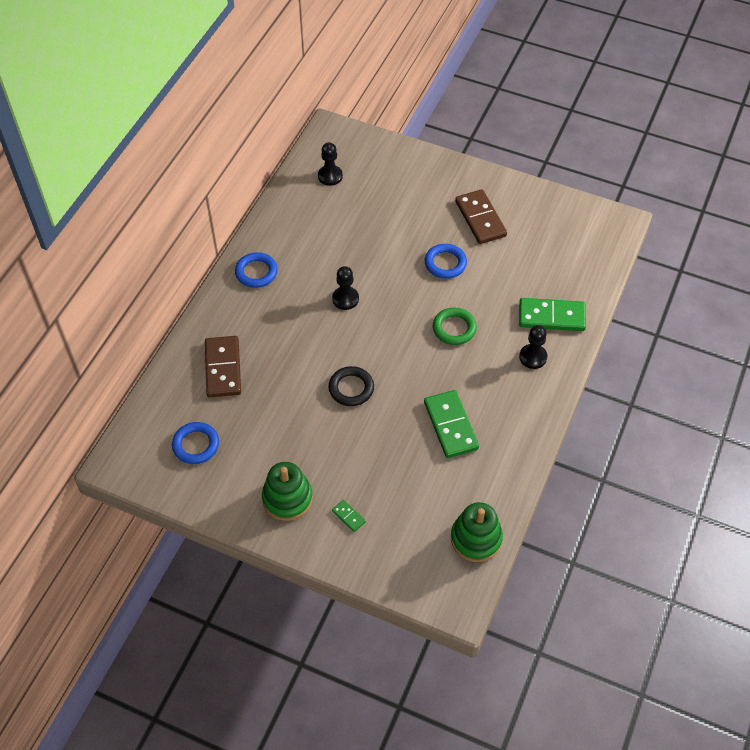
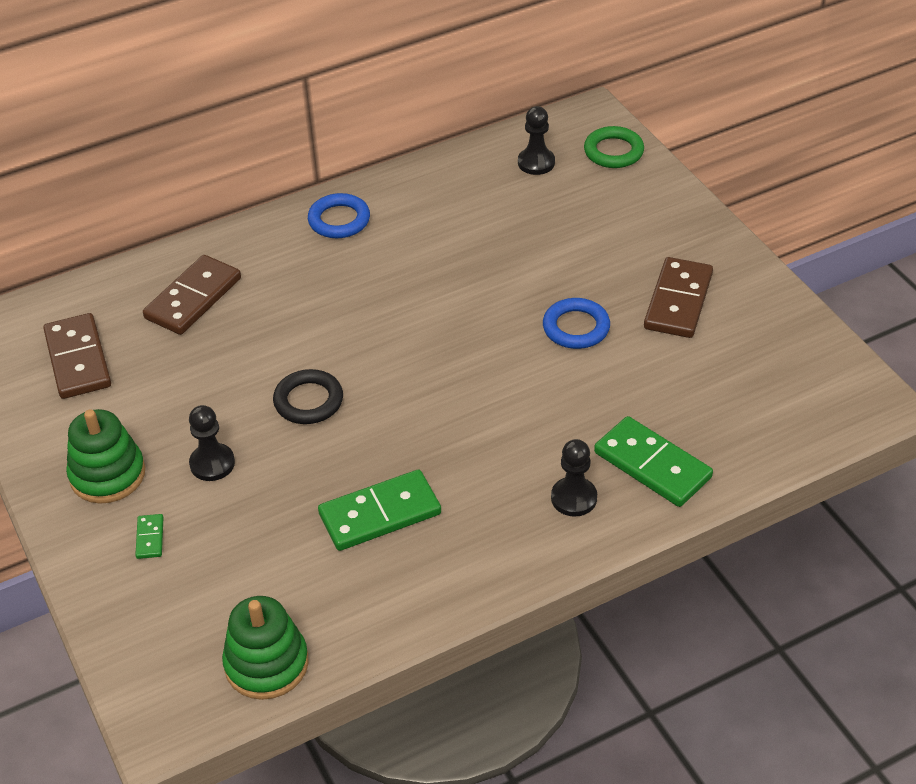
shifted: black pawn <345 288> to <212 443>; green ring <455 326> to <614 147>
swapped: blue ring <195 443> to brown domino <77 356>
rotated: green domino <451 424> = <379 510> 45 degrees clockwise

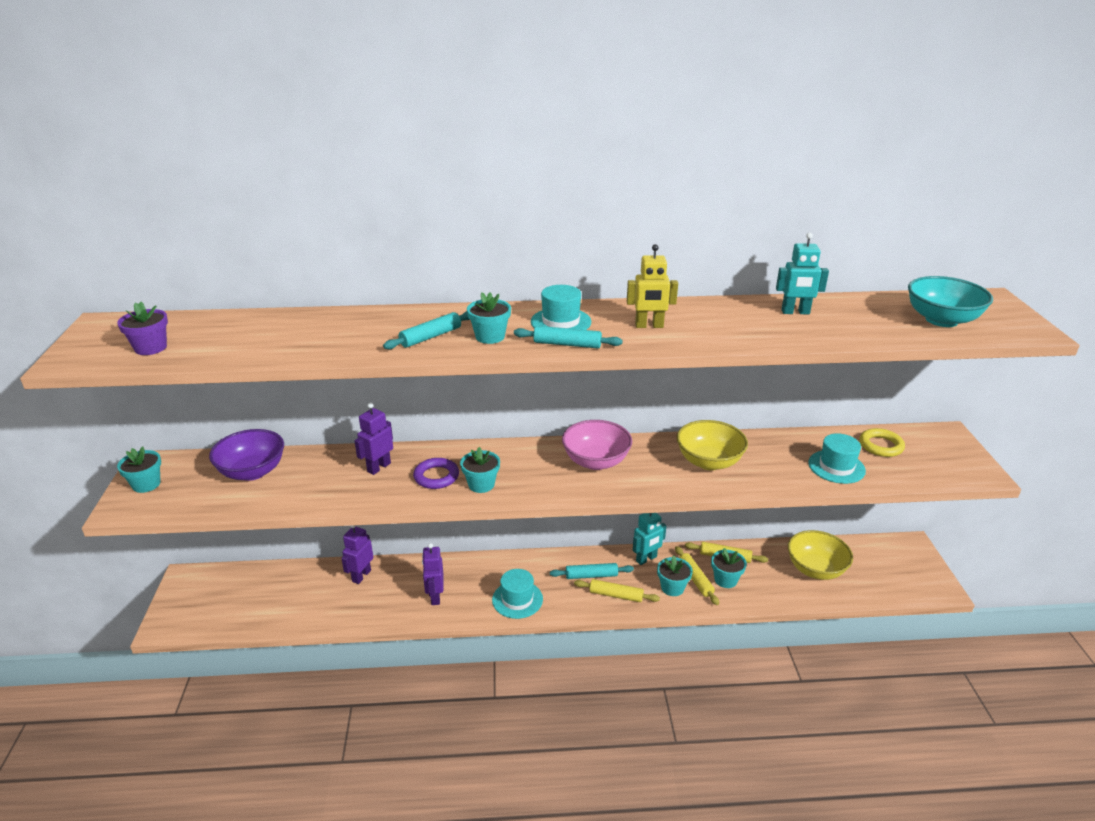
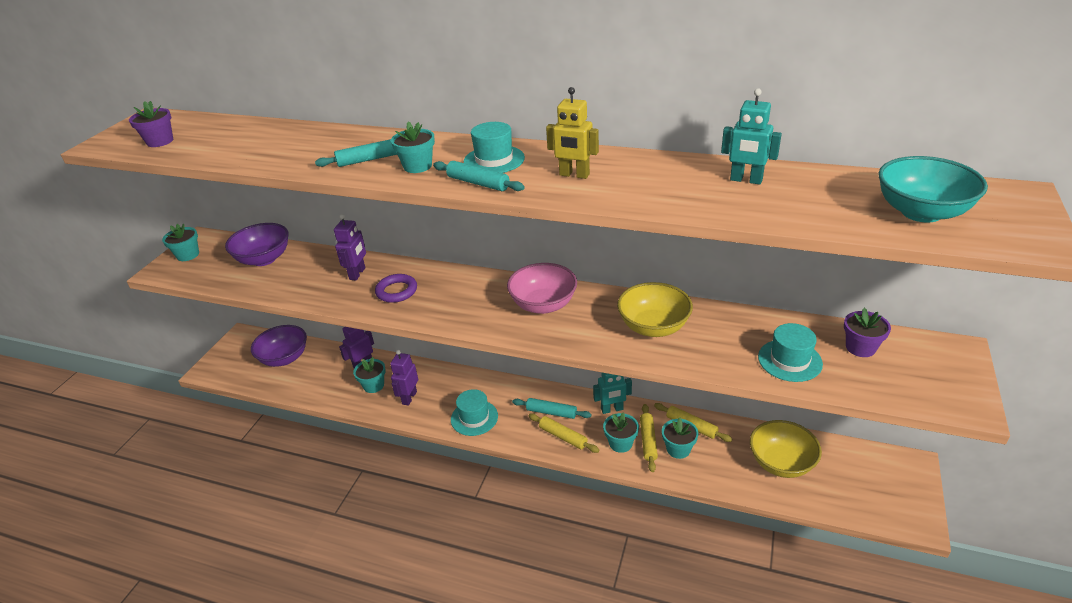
new: purple bowl <279 346>
shifted: turquoise flower pot <480 470> to <369 375>
swapped: yellow ring <882 442> to purple flower pot <867 332>
rotated: purple robot <373 439> = <350 247> 135 degrees clockwise

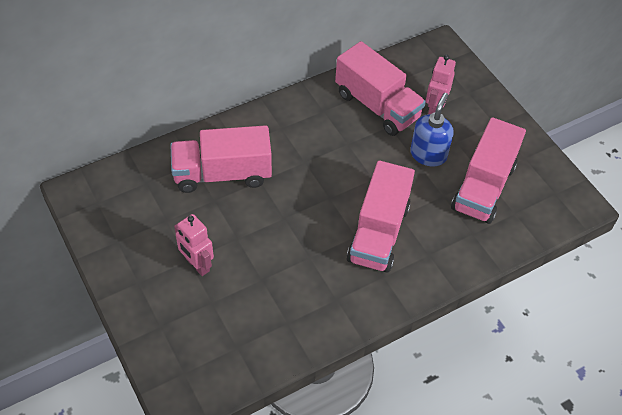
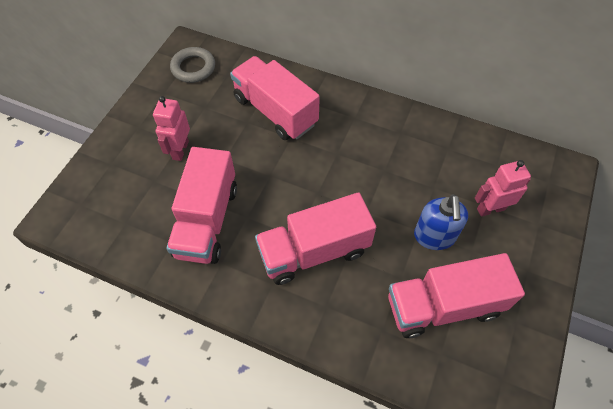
new: grey ring <192 65>
shifted: pink truck <380 88> to <201 205>
rotated: blue soap dispenser <432 129> = <441 222> 105 degrees clockwise

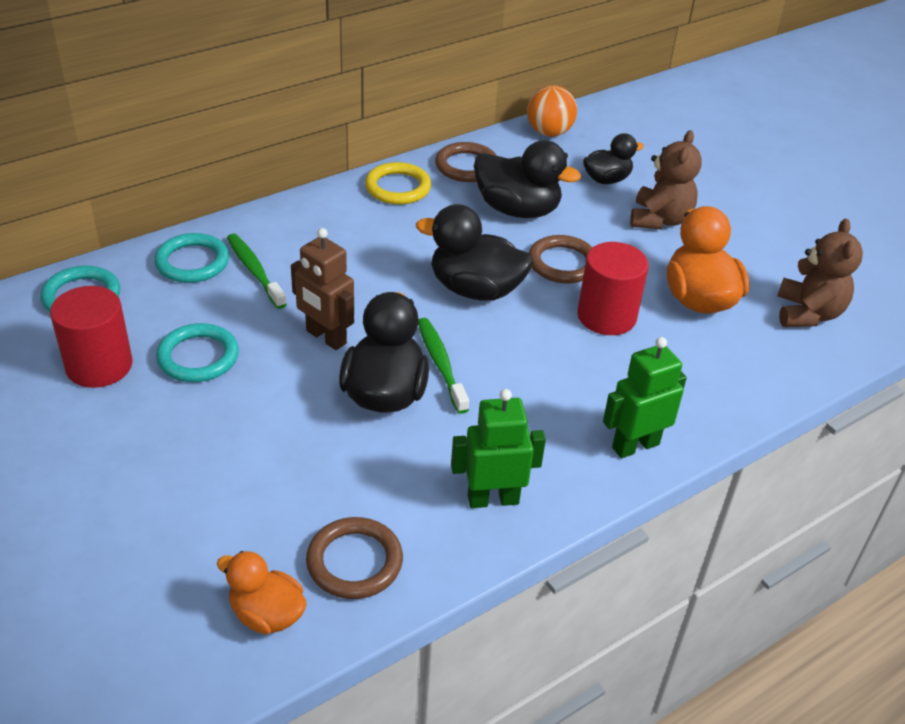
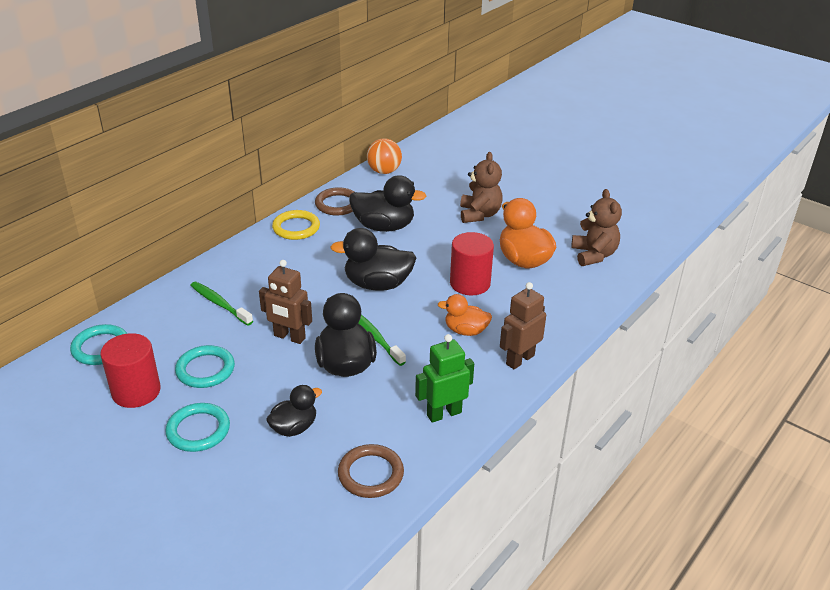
gone: brown ring <561 259>
shifted: turquoise ring <191 258> to <197 427>; orange duck <262 593> to <465 315>; black duck <613 158> to <294 411>
repainted: green robot <645 397> to brown robot <523 325>

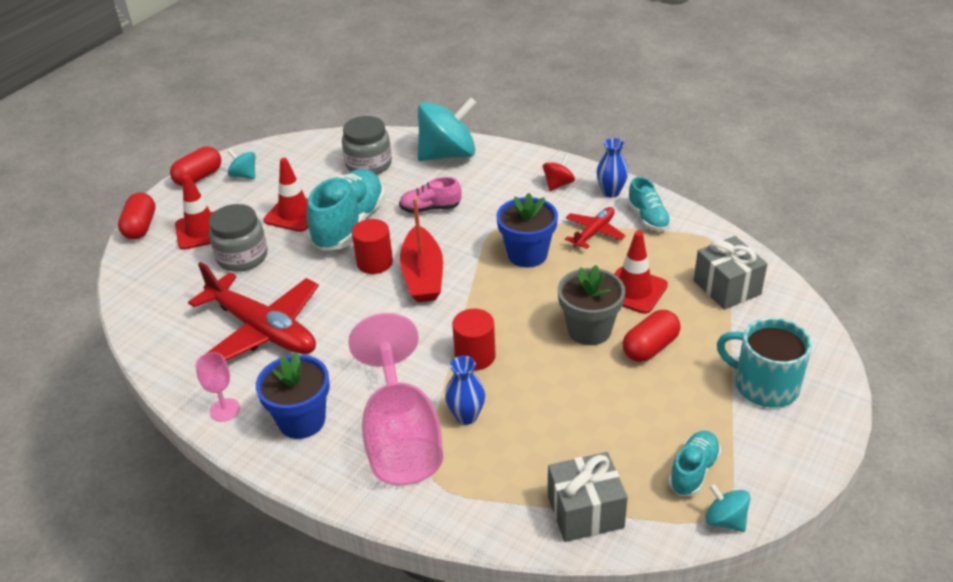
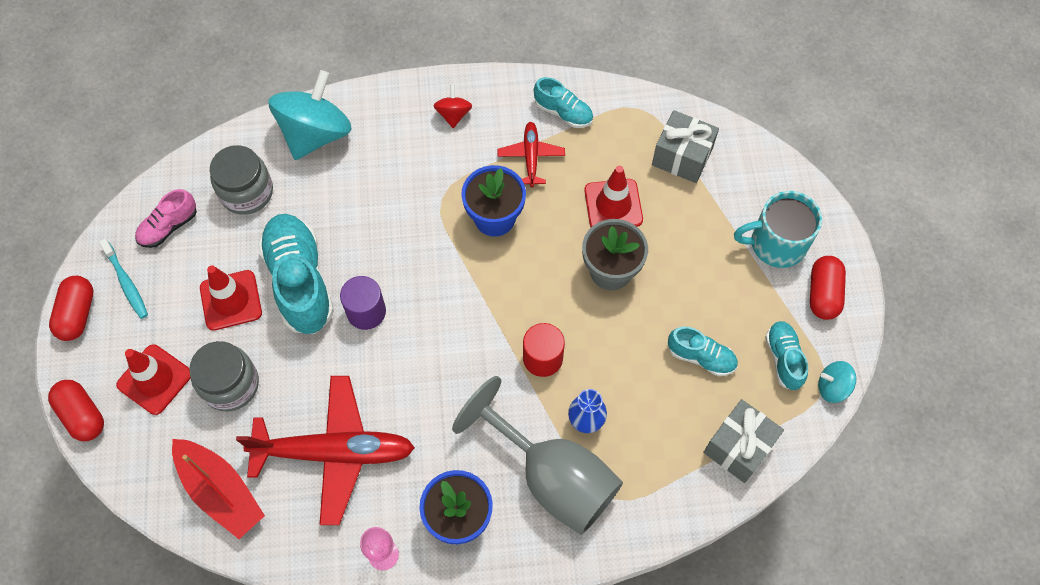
gone: blue vase <612 167>
new: turquoise shoe <703 351>
shifted: pink shoe <430 195> to <166 218>; red boat <421 250> to <218 489>; red capsule <651 336> to <828 288>
swapped: turquoise spinning top <241 164> to turquoise toothbrush <123 278>
repainted: pink goblet <395 399> to grey goblet <537 455>; red cylinder <372 246> to purple cylinder <363 303>

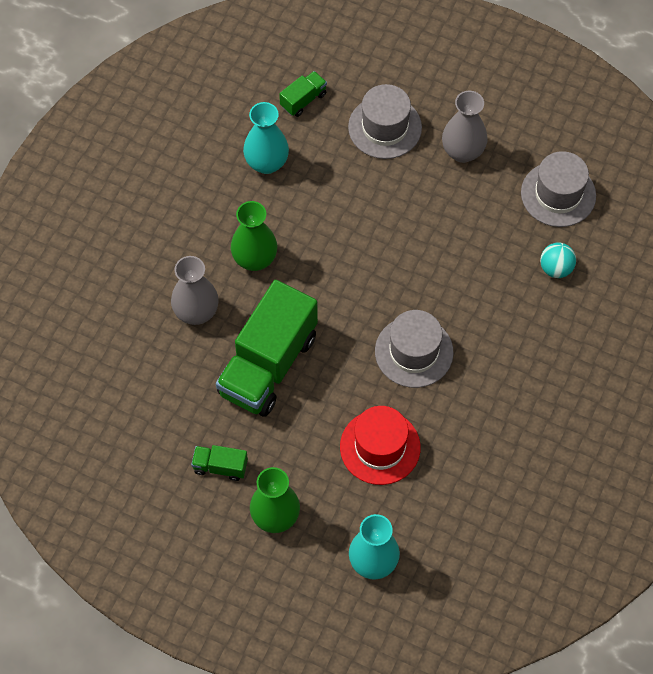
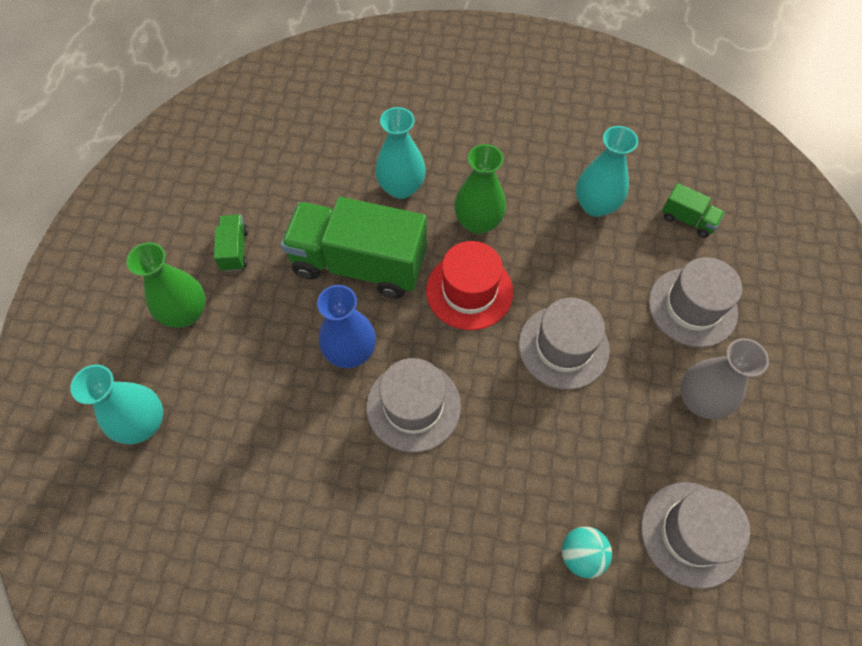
new: blue vase <346 326>; grey hat <564 344>
shifted: red hat <380 445> to <469 285>
repainted: grey vase <195 290> to turquoise vase <400 153>

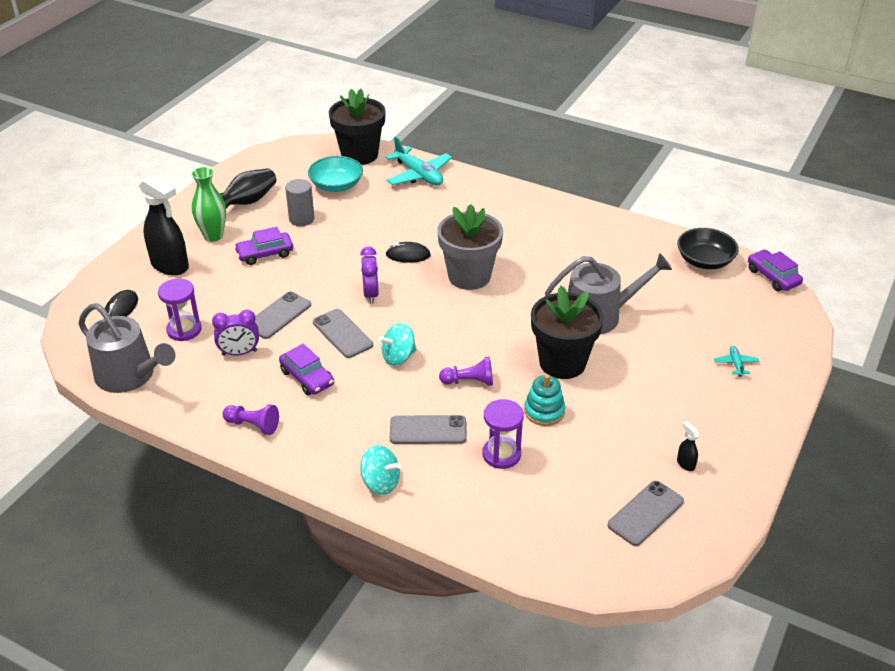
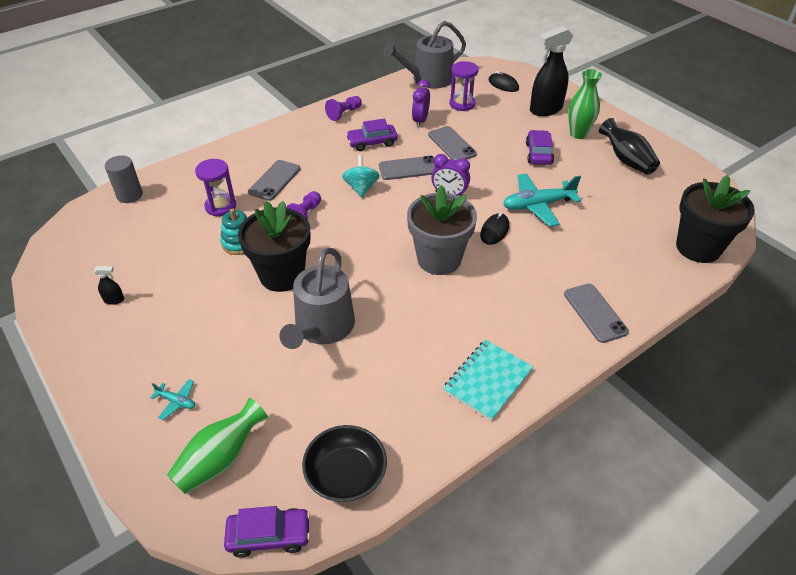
gone: turquoise bowl <335 174>; turquoise spinning top <380 470>
new: green vase <217 446>; turquoise notebook <488 380>
shifted: grey cylinder <300 202> to <124 179>; turquoise plane <418 160> to <542 200>; grey phone <645 513> to <596 313>

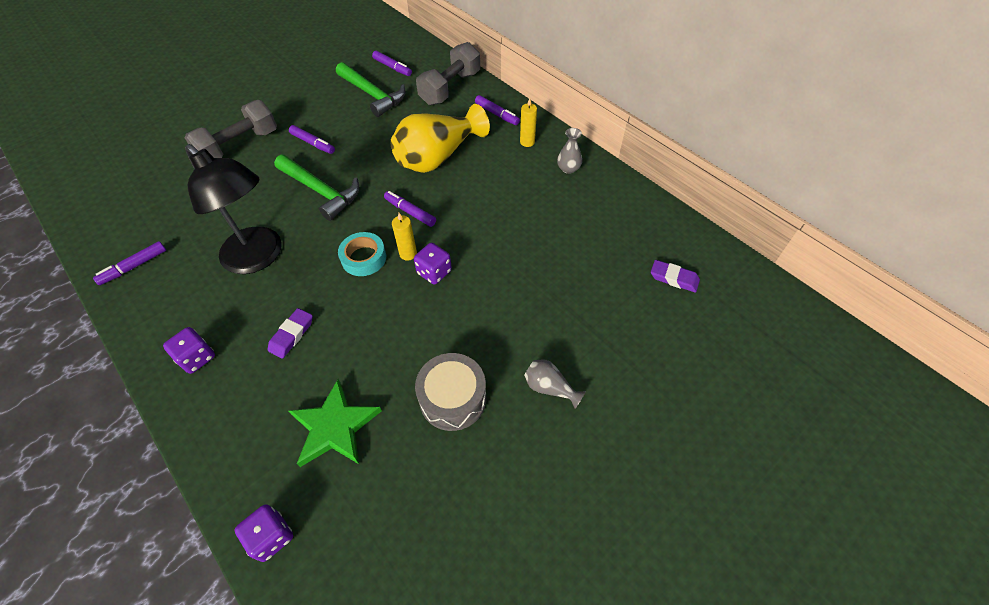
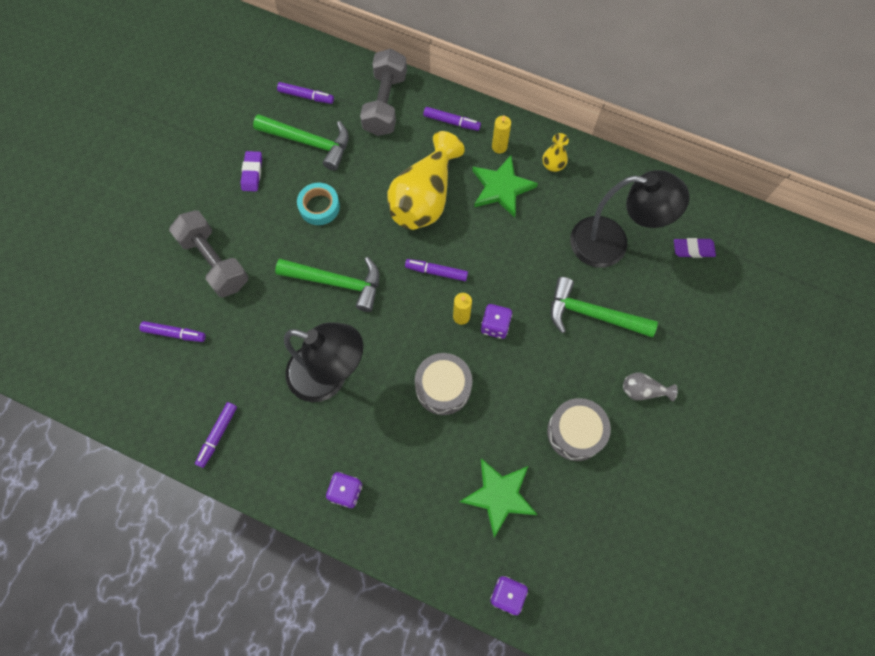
new: grey drum <443 384>; green star <505 186>; green hammer <604 307>; black lamp <630 219>
shifted: purple eraser <290 333> to <251 171>; purple marker <312 139> to <173 331>; turquoise tape <362 254> to <318 204>
repainted: grey vase <569 151> to yellow vase <556 152>
rotated: grey dumbbell <230 129> = <208 253> 60 degrees counterclockwise

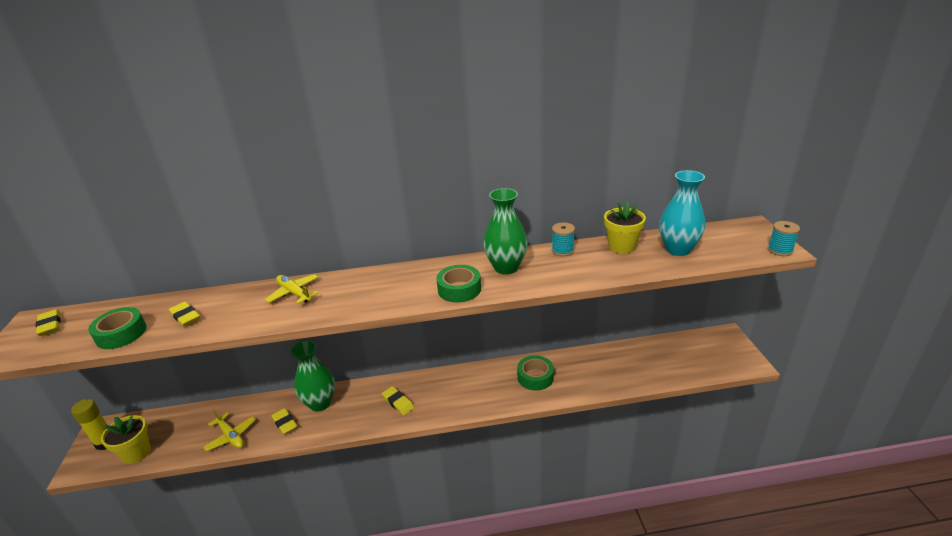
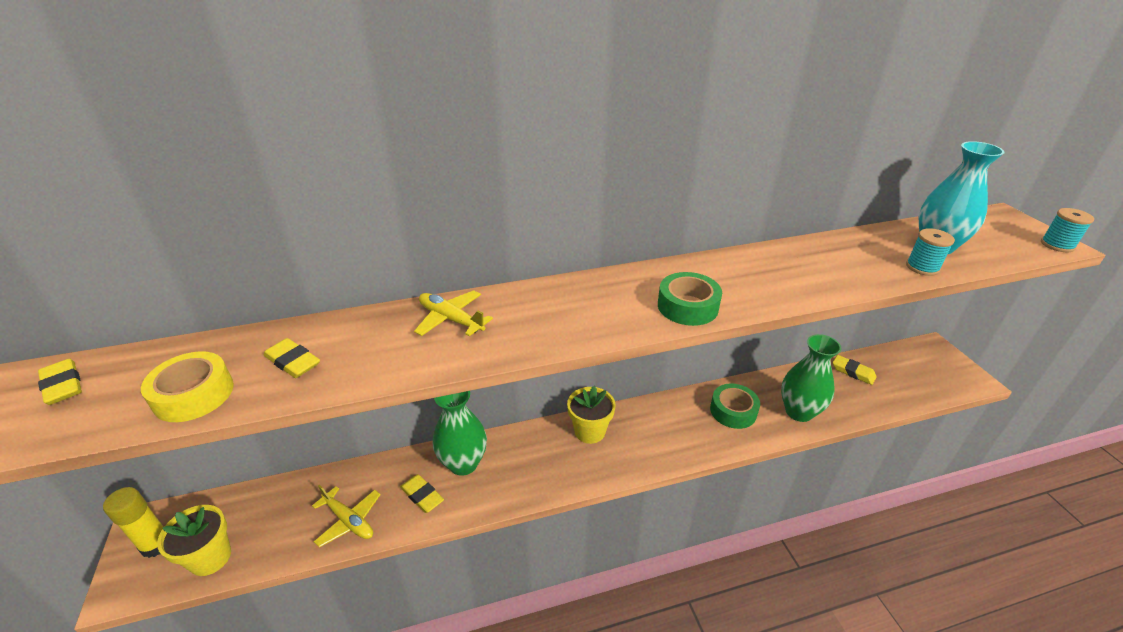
shifted: yellow eraser <398 400> to <855 370>; green vase <505 231> to <811 378>; turquoise spool <563 239> to <930 252>; yellow flower pot <625 227> to <591 415>
repainted: green tape <117 328> to yellow tape <187 386>

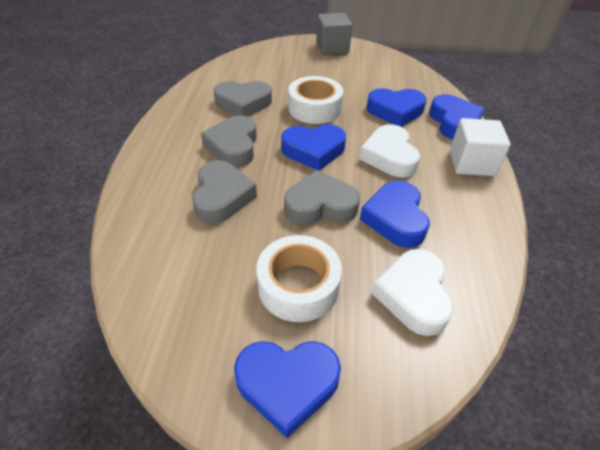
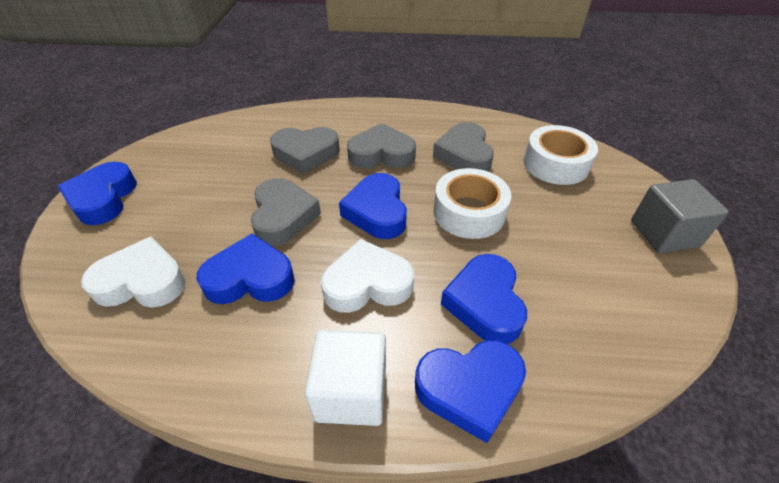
shifted: white tape <299 278> to <561 155>

